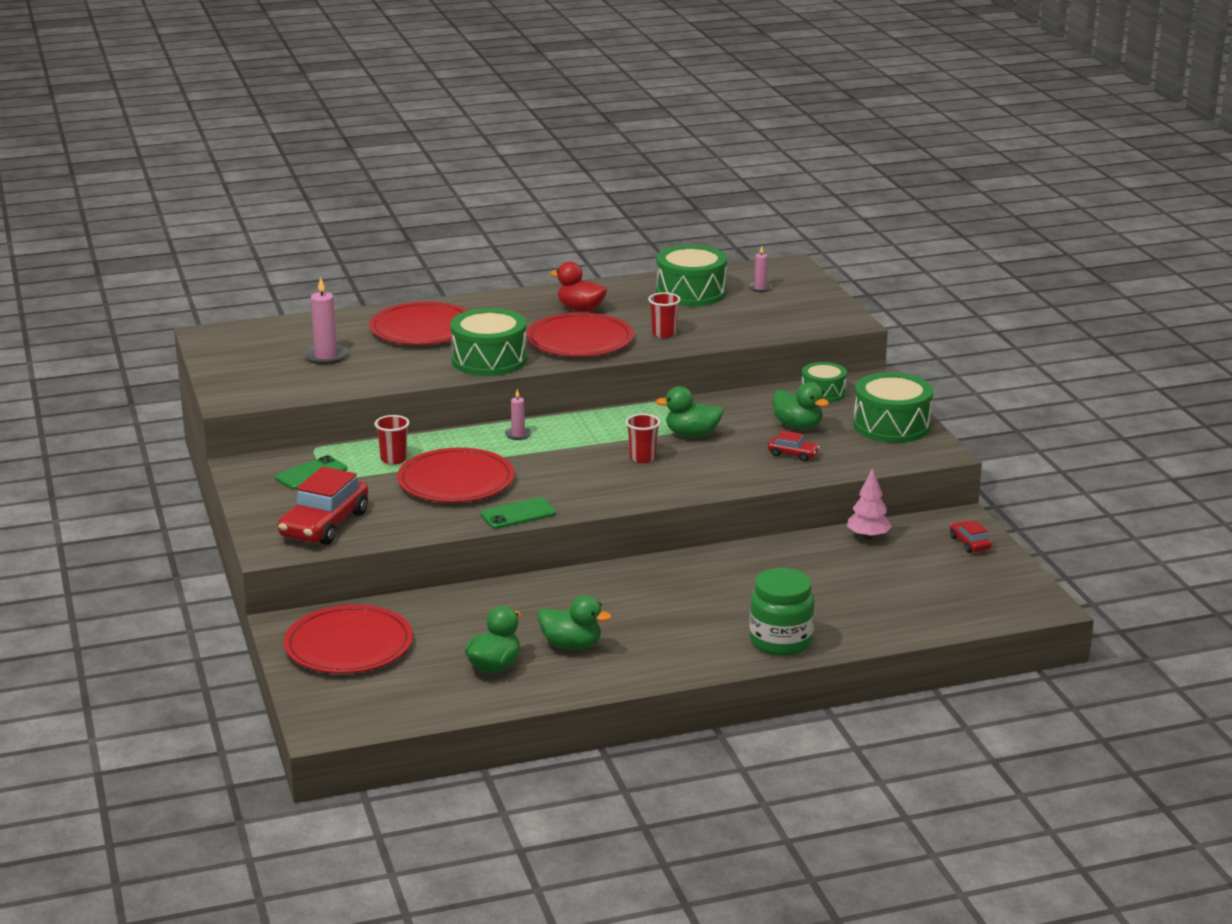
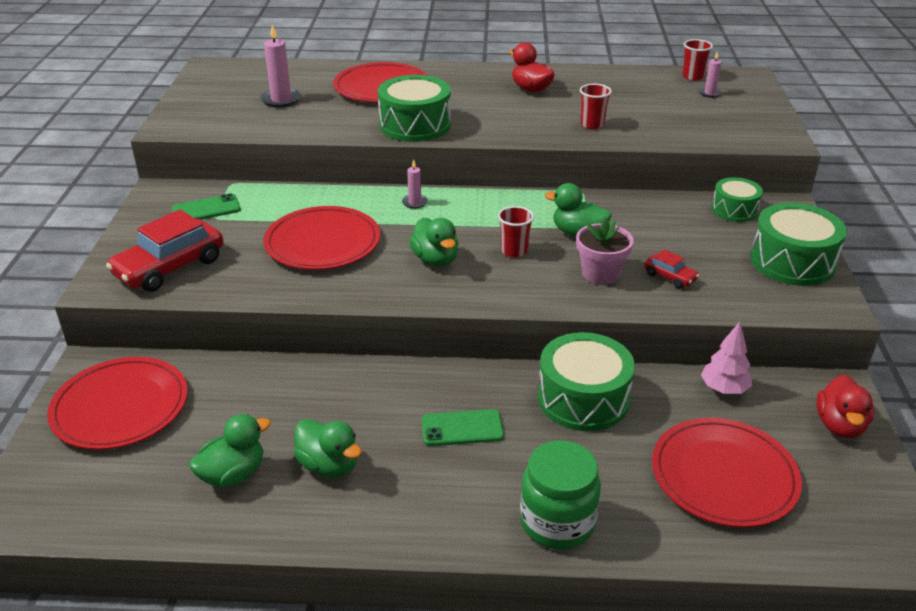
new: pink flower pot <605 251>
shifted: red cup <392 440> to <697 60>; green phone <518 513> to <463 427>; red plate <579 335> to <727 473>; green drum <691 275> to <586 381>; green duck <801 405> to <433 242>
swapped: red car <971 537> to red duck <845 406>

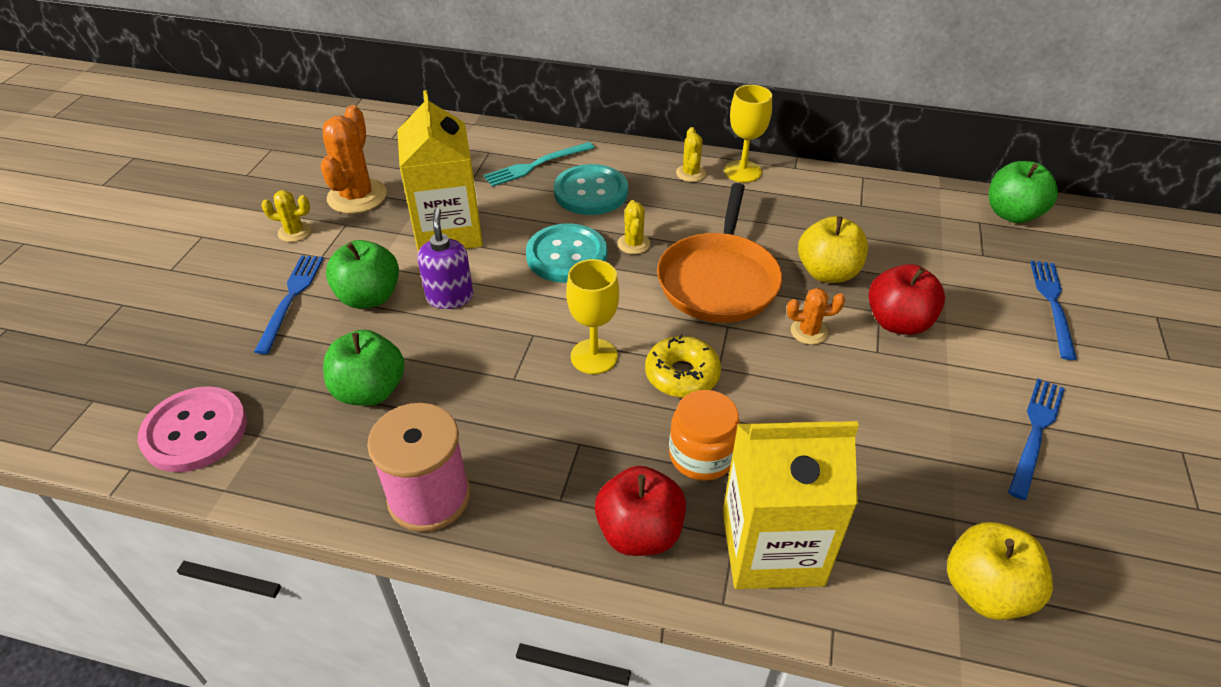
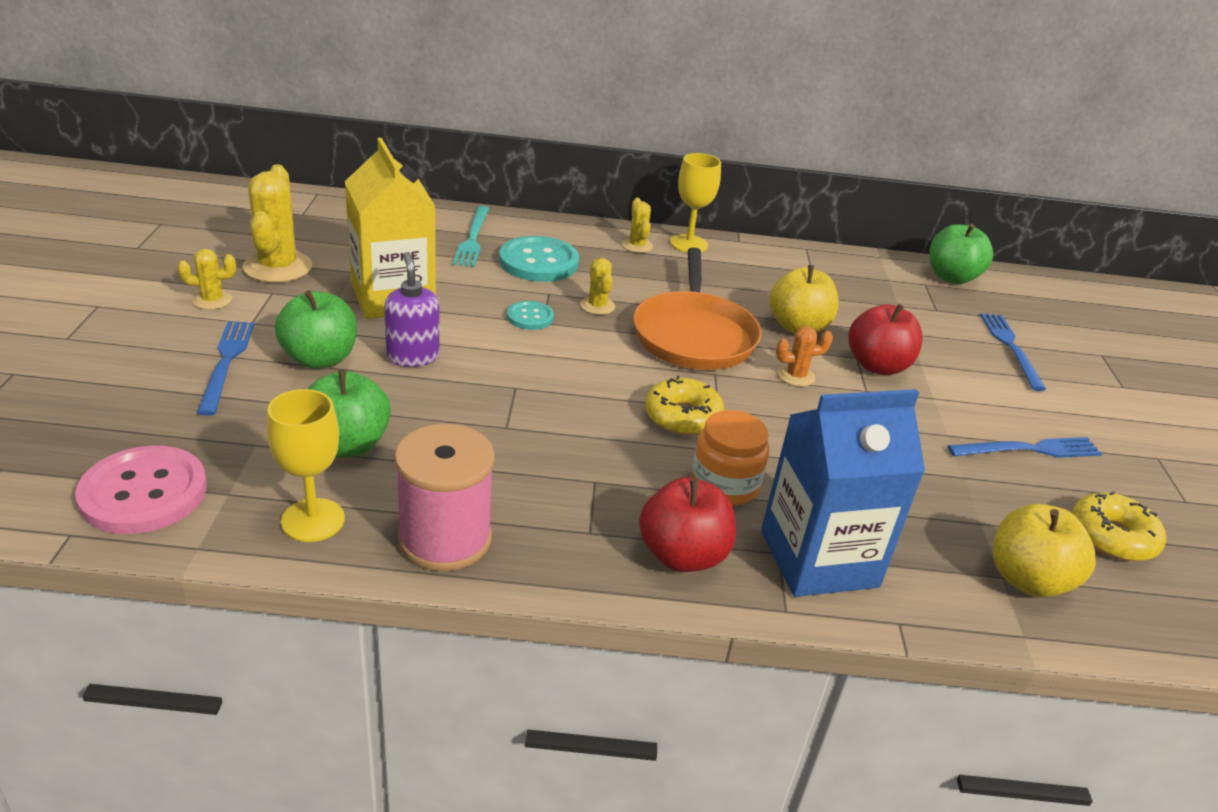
new: yellow donut <1119 526>
shifted: yellow goblet <592 316> to <306 465>
repainted: orange cactus <354 159> to yellow cactus <277 223>; yellow carton <791 505> to blue carton <843 493>
rotated: turquoise fork <539 164> = <471 236> 45 degrees counterclockwise; blue fork <1036 439> = <1025 447> 60 degrees clockwise
scaled: turquoise button <566 253> = <530 315> x0.54

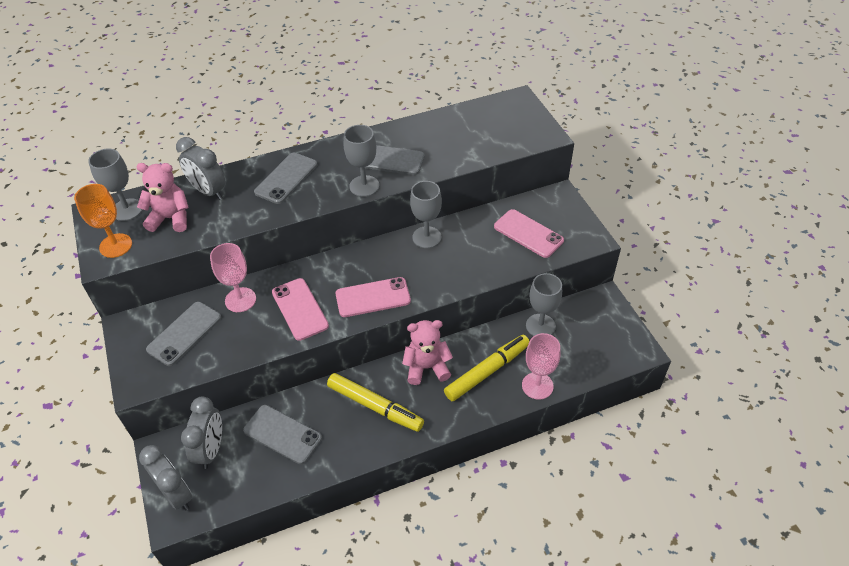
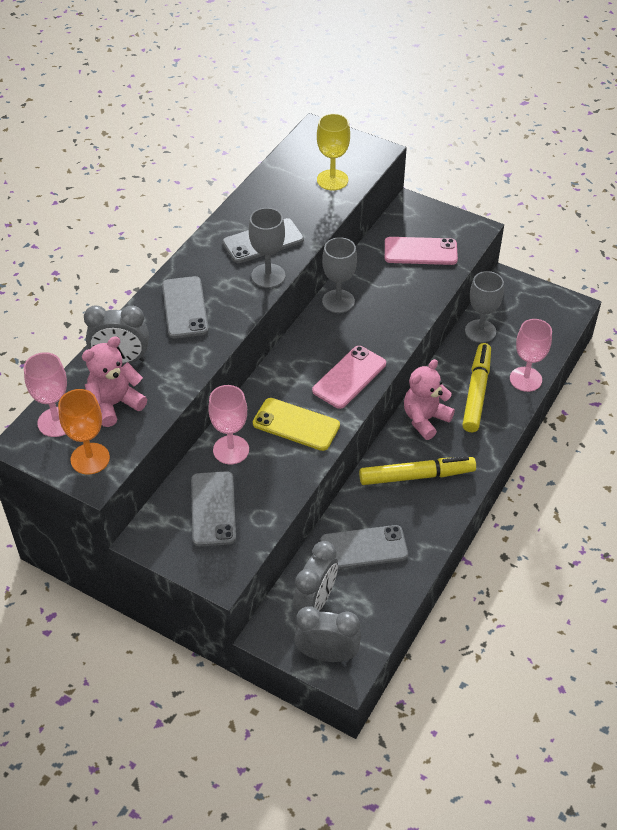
new: yellow goblet <333 152>
repainted: grey goblet <115 184> to pink goblet <45 394>; pink phone <300 309> to yellow phone <296 424>
rotated: grey clock <201 432> = <315 576> 60 degrees clockwise

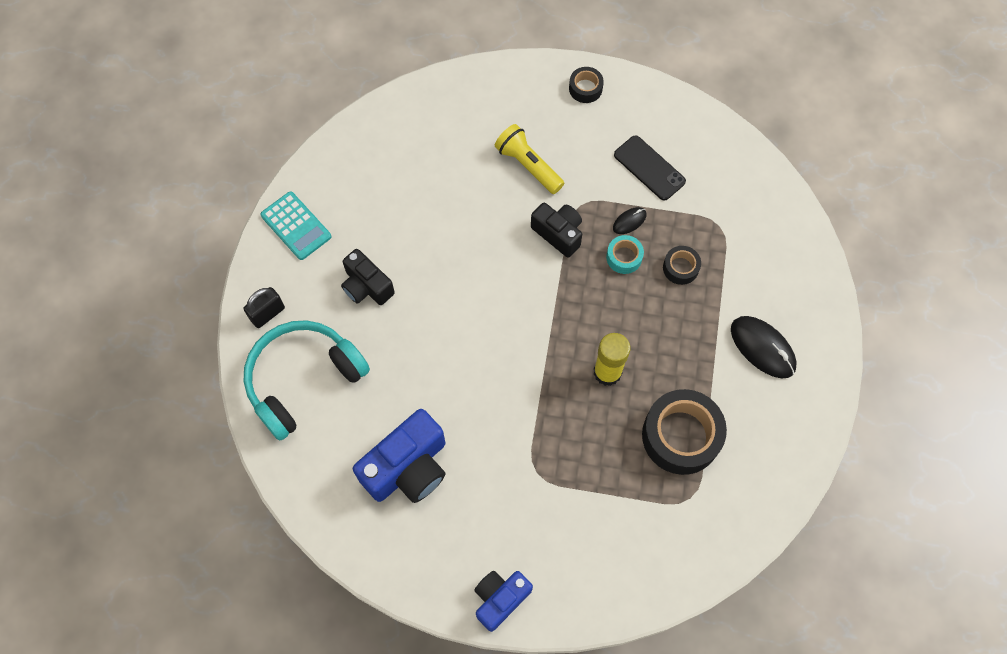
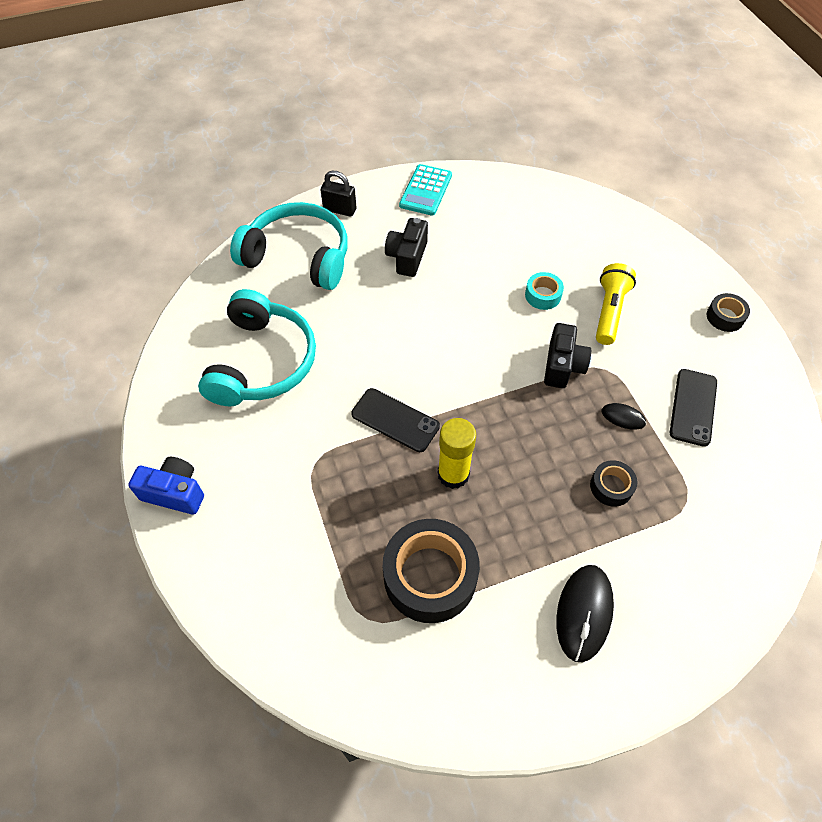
new: black phone <395 420>
shifted: turquoise tape <625 254> to <544 291>
swapped: blue camera <399 456> to turquoise headphones <257 347>

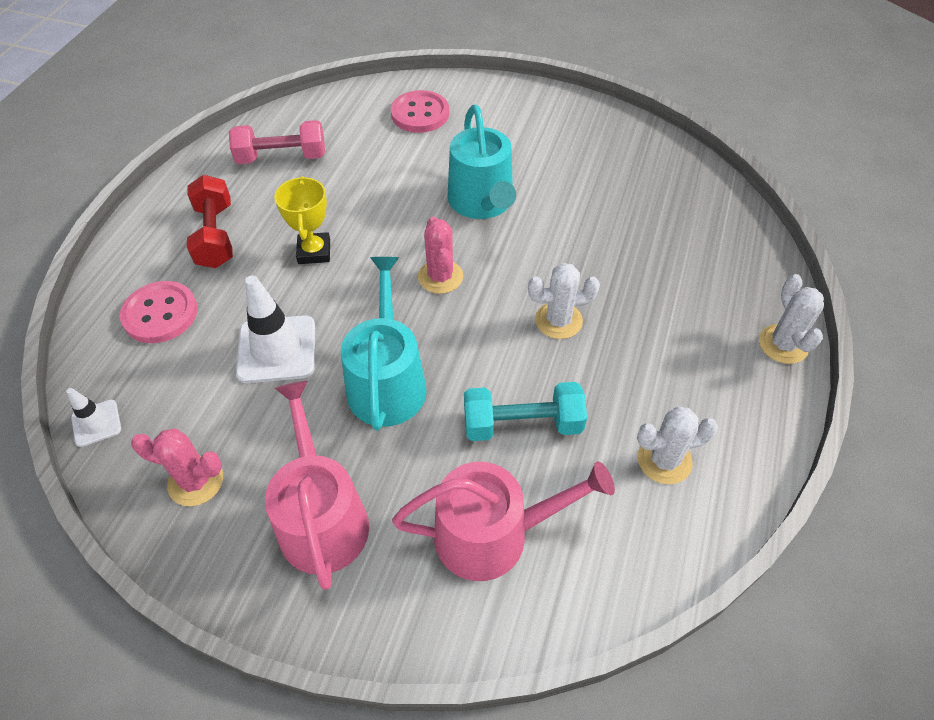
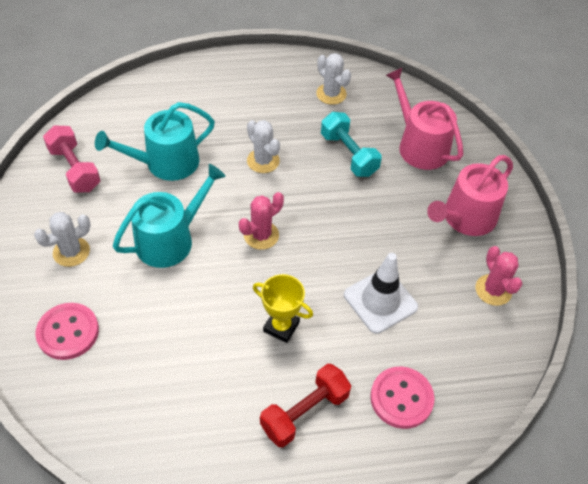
gone: white traffic cone <93 417>
shifted: pink dumbbell <277 142> to <72 159>; turquoise watering can <384 344> to <155 141>; white cactus <791 319> to <62 239>
rotated: yellow trophy <302 220> = <283 308> 60 degrees clockwise

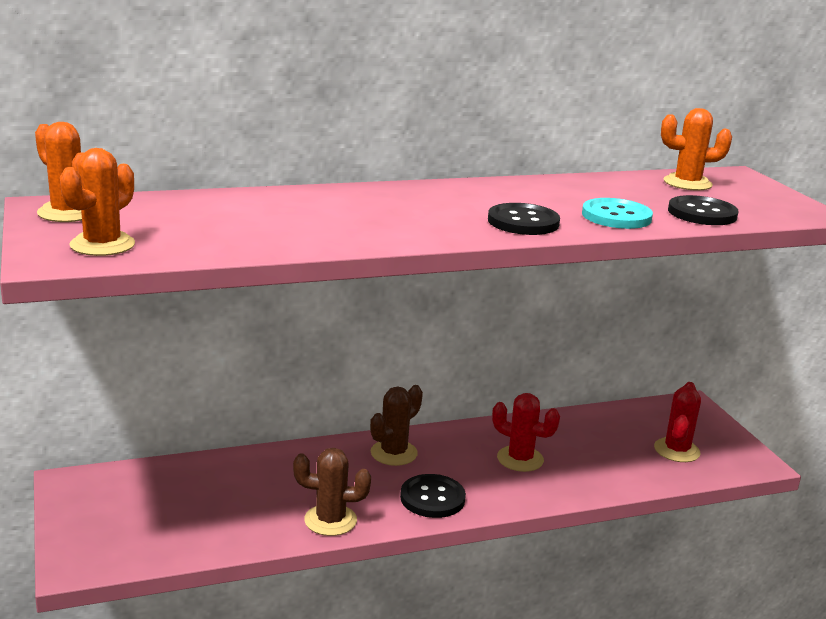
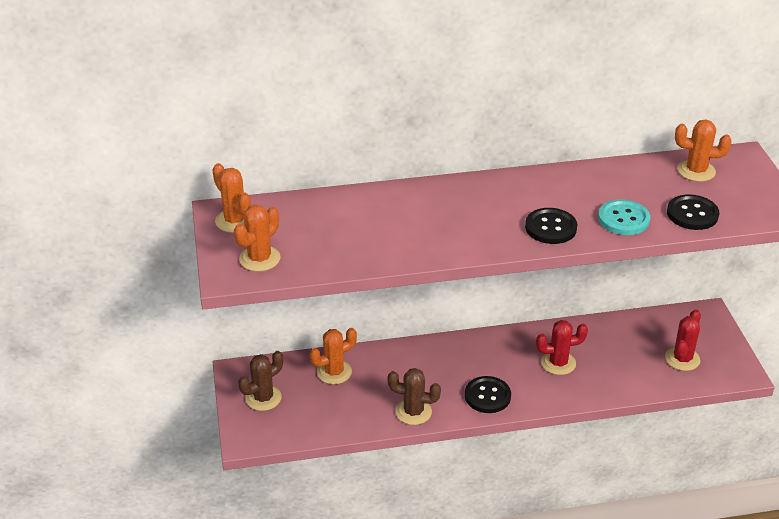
new: orange cactus <333 356>
shifted: brown cactus <396 425> to <260 381>
rotated: red cactus <526 432> = <562 347> 45 degrees counterclockwise

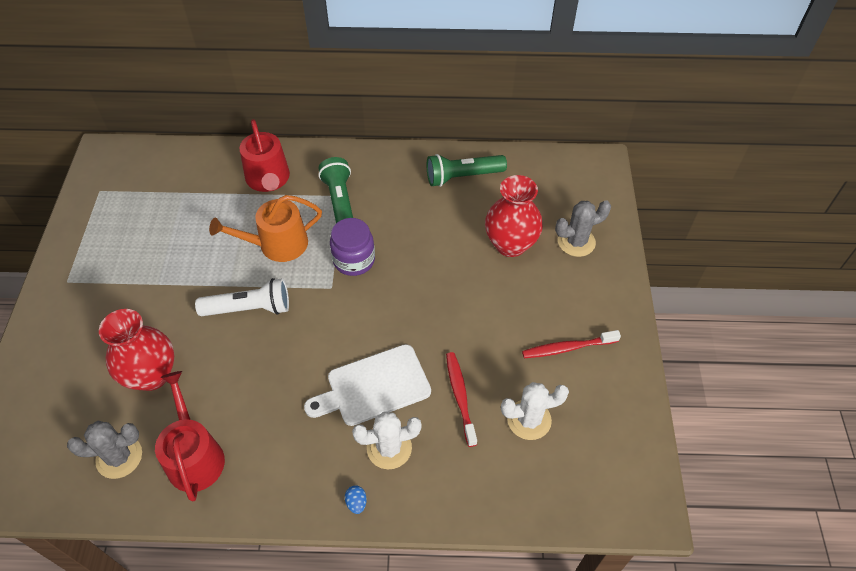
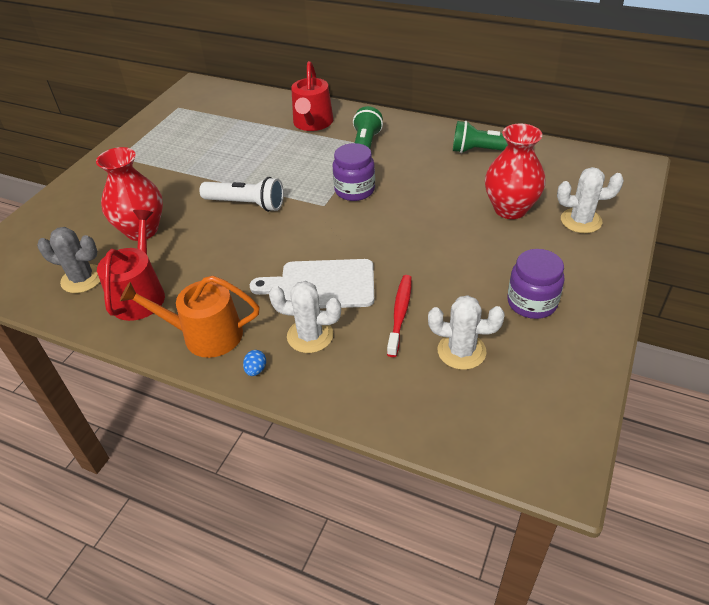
shifted: orange watering can <265 228> to <189 317>
swapped: red toothbrush <571 344> to purple jar <536 284>
repainted: grey cactus <583 228> to white cactus <590 200>

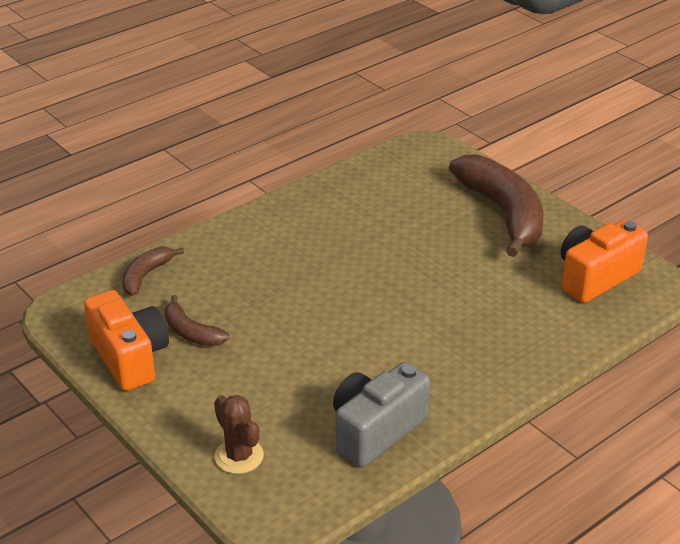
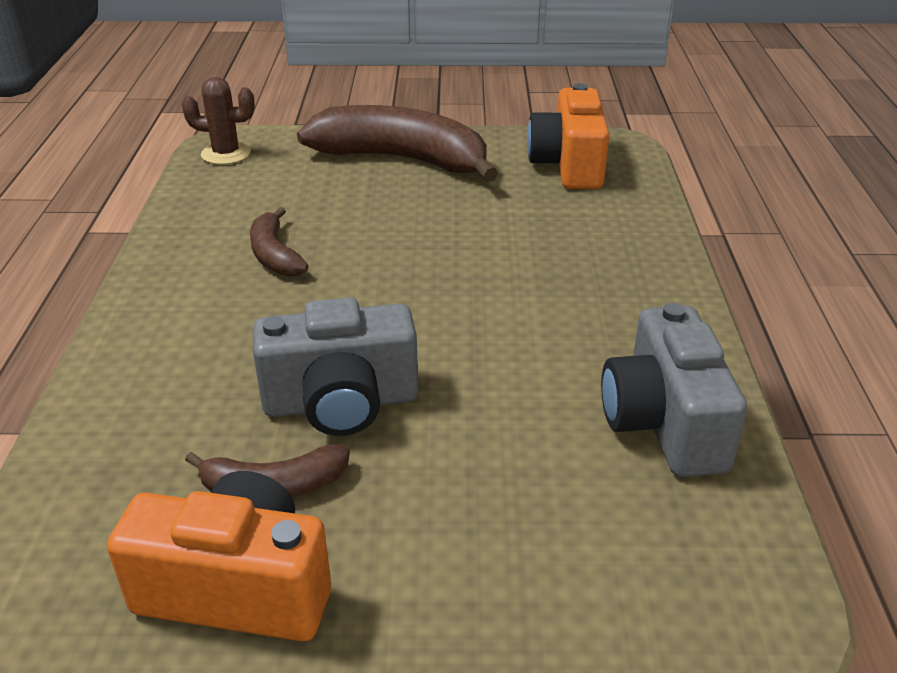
new: grey camera <335 366>
shifted: brown banana <153 271> to <279 241>; brown cactus <239 434> to <218 121>

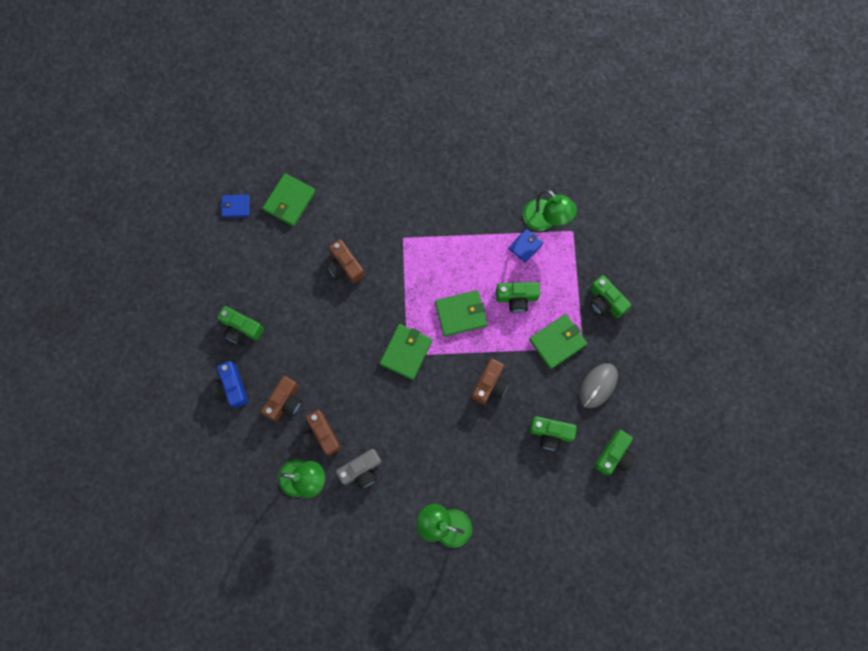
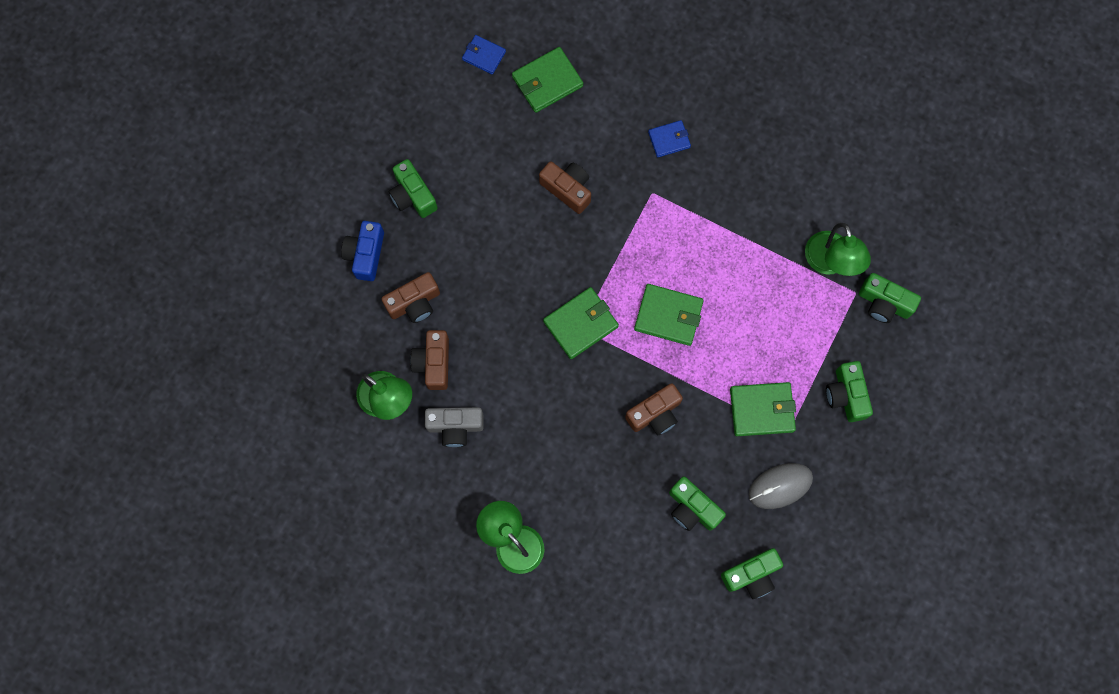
shifted: green camera <518 297> to <890 298>; blue wallet <526 246> to <669 138>
rotated: brown camera <346 261> = <565 188> 135 degrees clockwise

